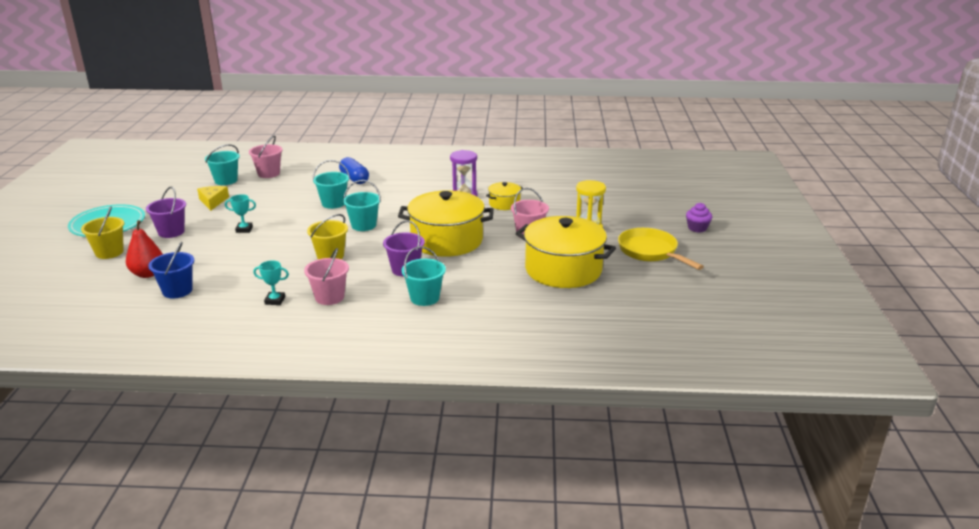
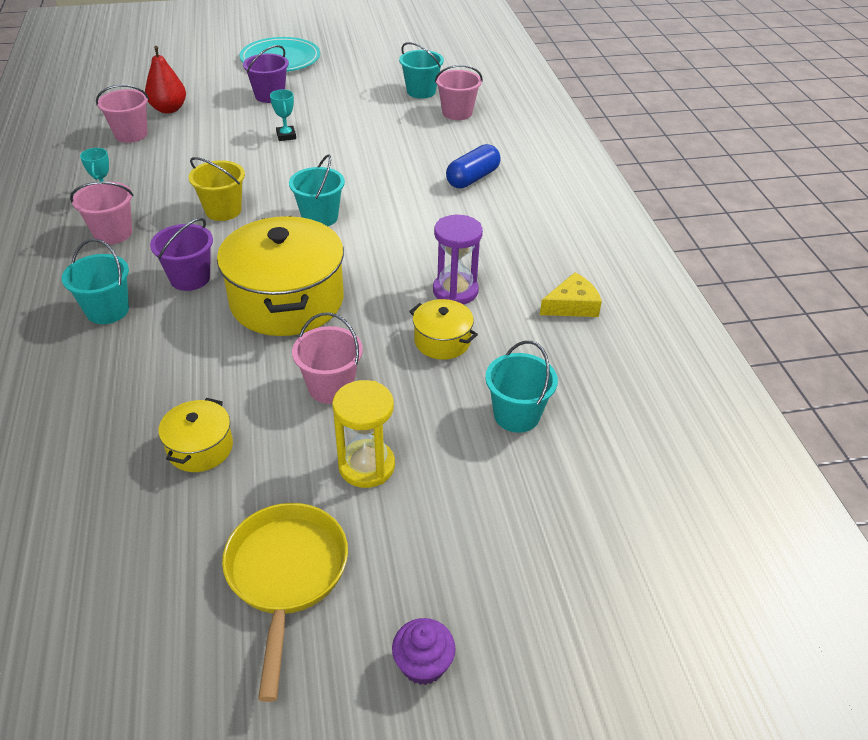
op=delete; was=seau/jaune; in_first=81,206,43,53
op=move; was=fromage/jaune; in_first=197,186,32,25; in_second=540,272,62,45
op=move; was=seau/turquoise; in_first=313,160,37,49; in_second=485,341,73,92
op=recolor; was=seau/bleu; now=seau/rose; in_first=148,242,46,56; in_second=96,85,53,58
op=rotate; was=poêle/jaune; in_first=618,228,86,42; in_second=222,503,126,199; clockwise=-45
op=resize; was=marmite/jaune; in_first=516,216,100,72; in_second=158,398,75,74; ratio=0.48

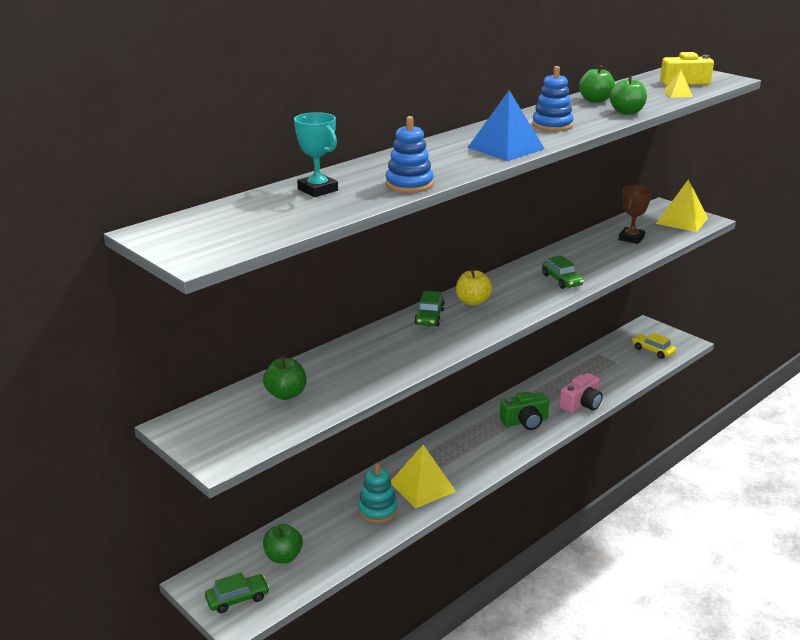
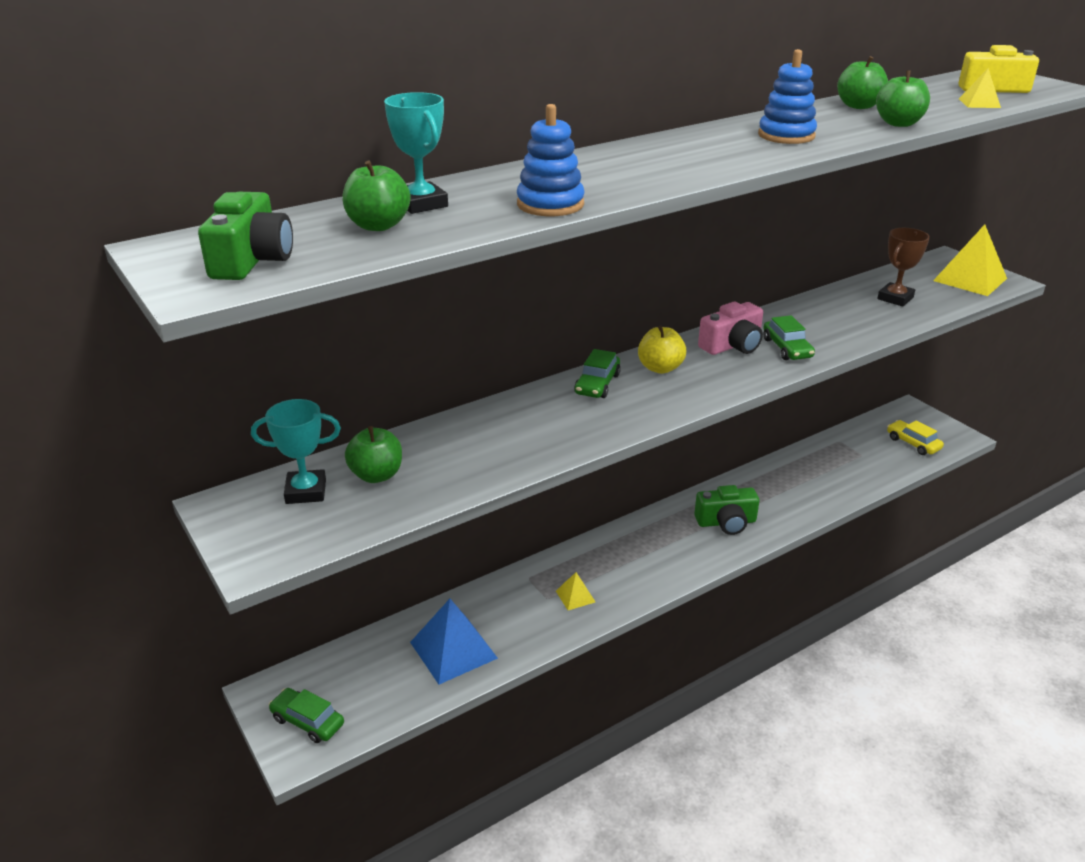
op=delete; was=jouet à empiler/turquoise; in_first=358,463,40,60
op=insert; now=appareil photo/vert; in_second=198,192,95,88
op=insert; now=trophée/turquoise; in_second=251,399,90,105
op=move; was=pomme/vert; in_first=263,524,40,39; in_second=342,160,69,71
op=move; was=pyramide/bleu; in_first=467,90,78,71; in_second=410,599,88,85
op=move; was=appareil photo/rose; in_first=559,373,44,40; in_second=698,302,65,53
op=rotate; was=voiture/vert; in_first=205,573,65,40; in_second=269,688,75,55; clockwise=-135
op=resize; was=pyramide/jaune; in_first=391,445,65,63; in_second=556,572,39,38; ratio=0.5

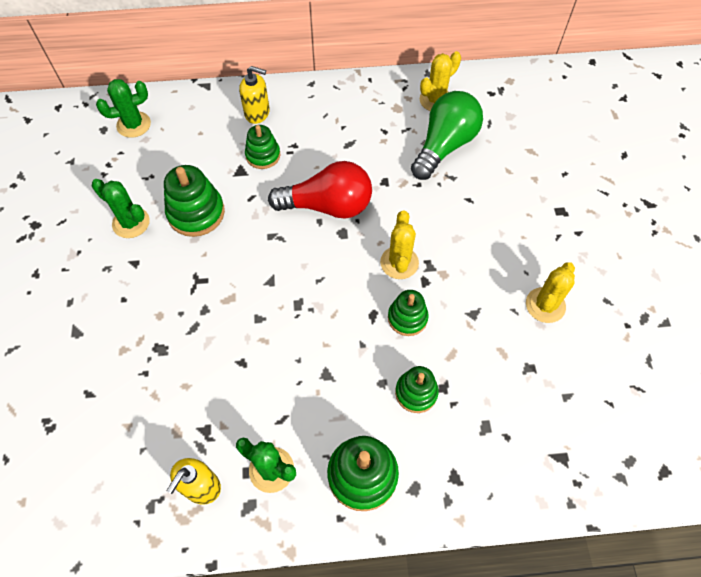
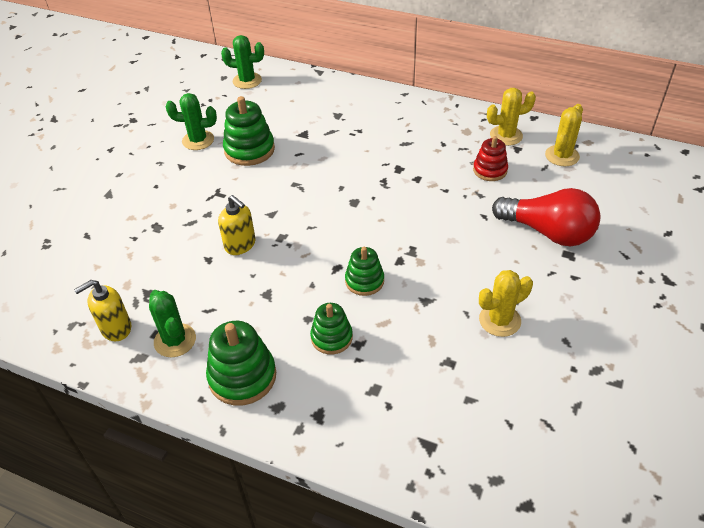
op=delete; was=jouet à empiler/vert; in_first=245,125,35,44
op=move; was=distributeur de savon/jaune; in_first=239,66,31,58; in_second=218,195,38,60
op=move; was=ampoule/rouge; in_first=268,161,104,57; in_second=492,188,109,58
op=move; was=cactus/jaune; in_first=380,210,39,69; in_second=545,104,38,63
op=replace; was=ampoule/vert; now=jouet à empiler/rouge; in_first=411,91,72,89; in_second=473,136,35,45
op=rotate; was=cactus/vert; in_first=92,179,58,59; in_second=166,93,51,57; clockwise=-60

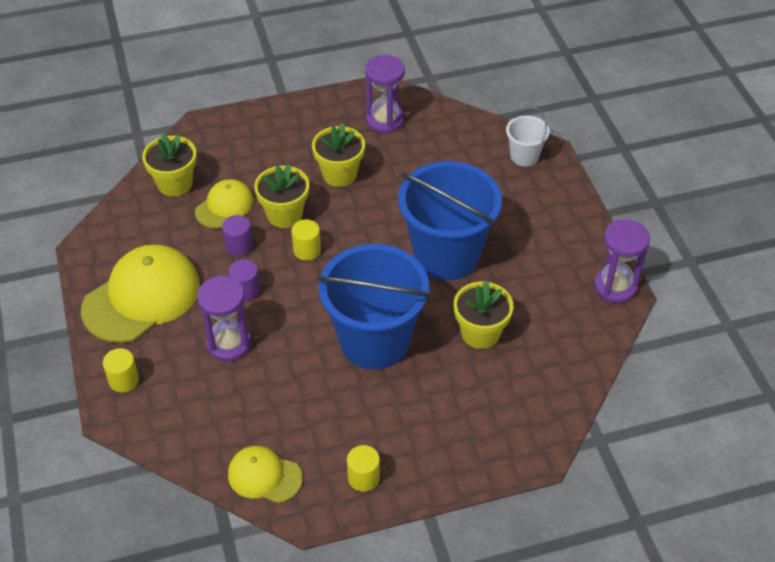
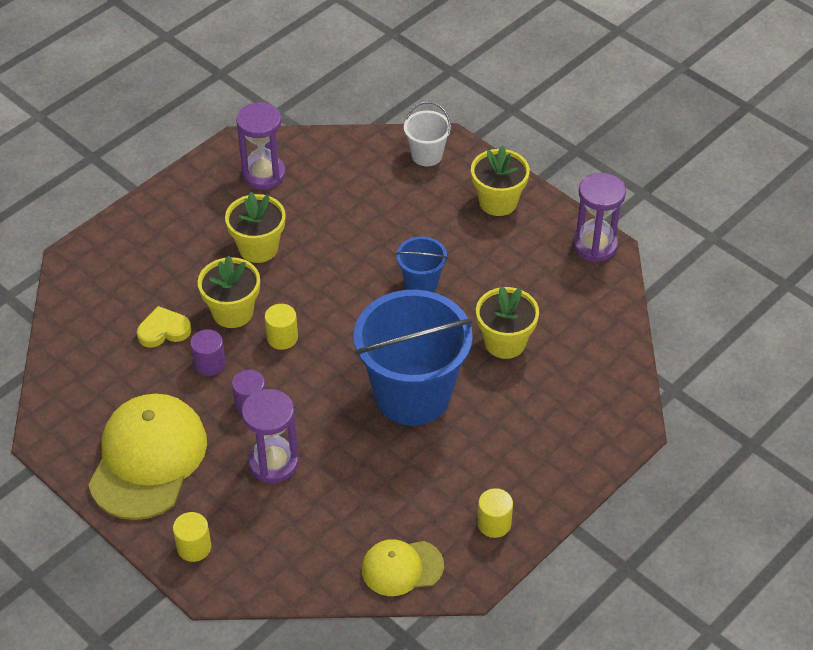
op=move; was=pot de fleurs/jaune; in_first=142,133,55,64; in_second=471,145,59,71
op=replace; was=casquette/jaune; now=cœur/jaune; in_first=195,179,59,49; in_second=137,306,54,42
op=resize; was=seau/bleu; in_first=398,161,104,119; in_second=396,236,52,56; ratio=0.46

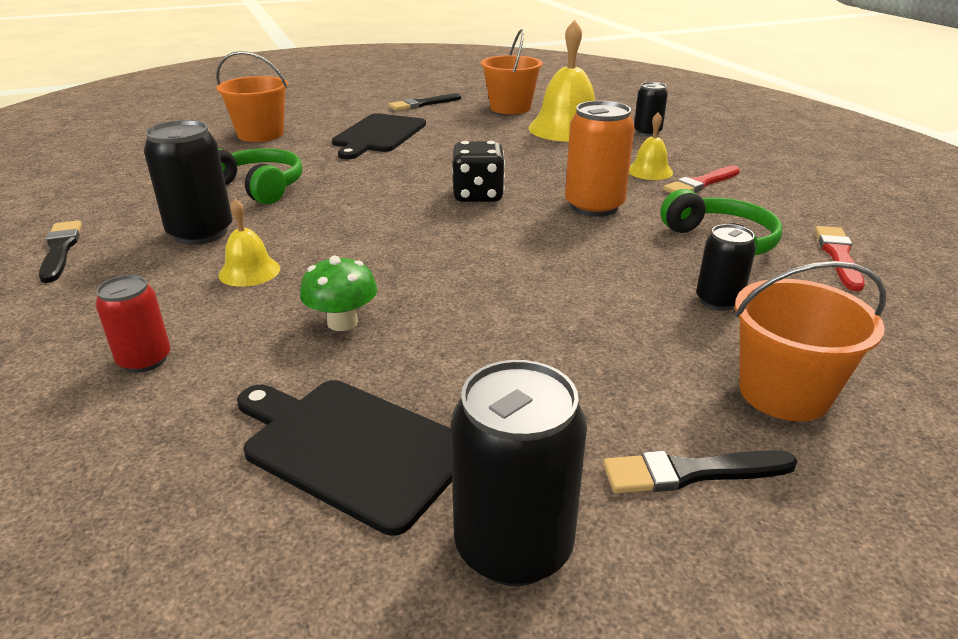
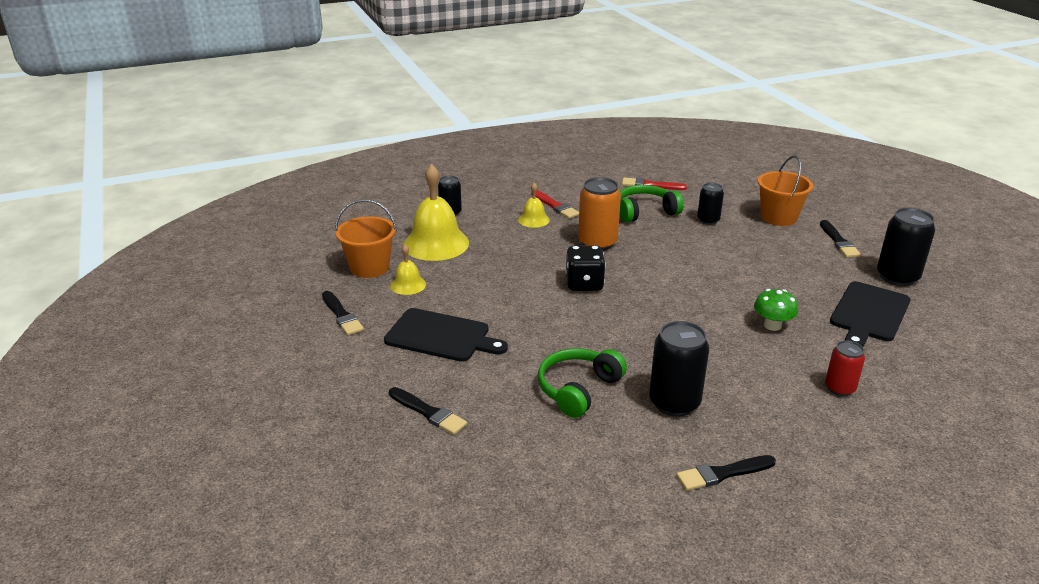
op=move; was=cloche/jaune; in_first=218,199,62,88; in_second=390,245,36,50
op=replace; was=seau/orange; now=pinceau/noir; in_first=216,51,72,91; in_second=389,387,78,48

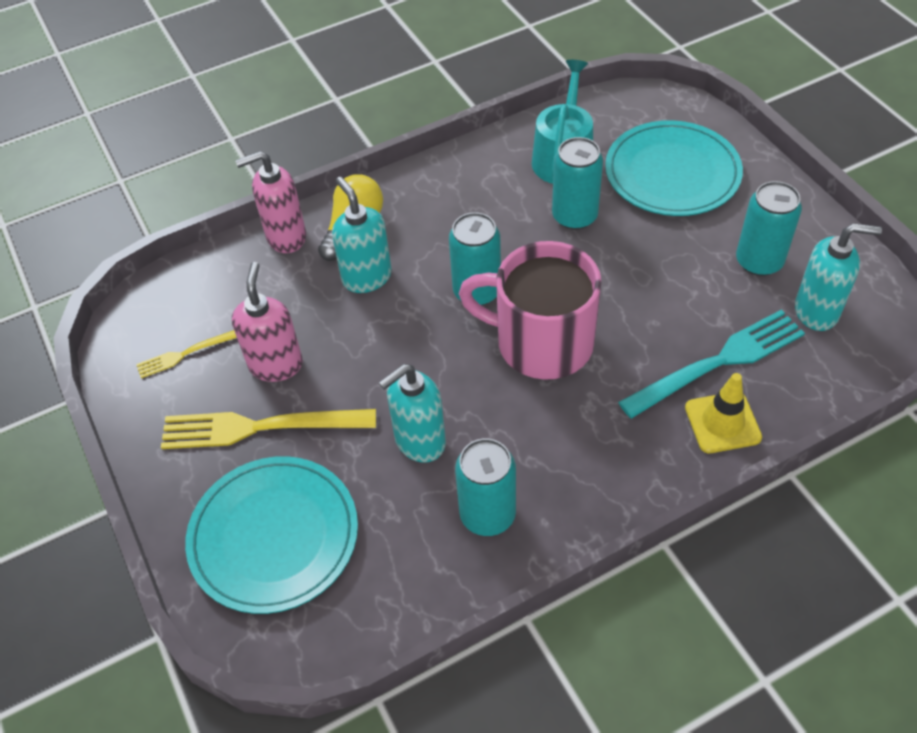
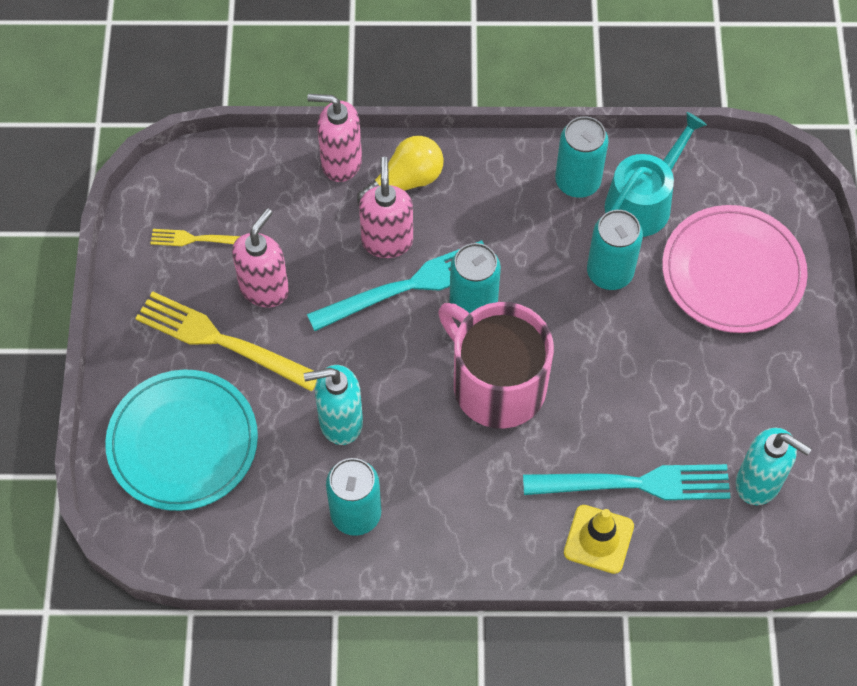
op=insert; now=fourchette/turquoise; in_second=307,240,177,91
op=move; was=canette/turquoise; in_first=736,181,66,95; in_second=555,116,54,82
op=recolor; was=distributeur de savon/turquoise; now=distributeur de savon/rose; in_first=332,177,60,116; in_second=359,157,54,101
op=recolor; was=assiette/turquoise; now=assiette/rose; in_first=605,120,138,96; in_second=662,205,146,128

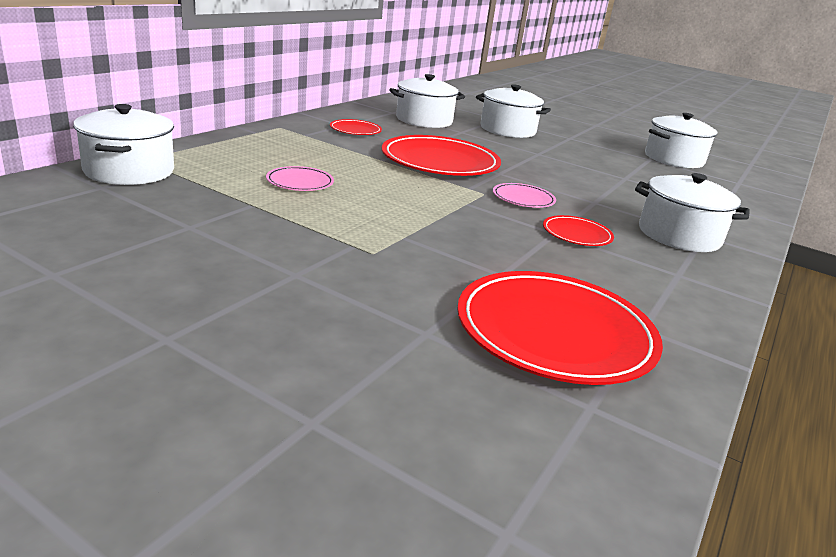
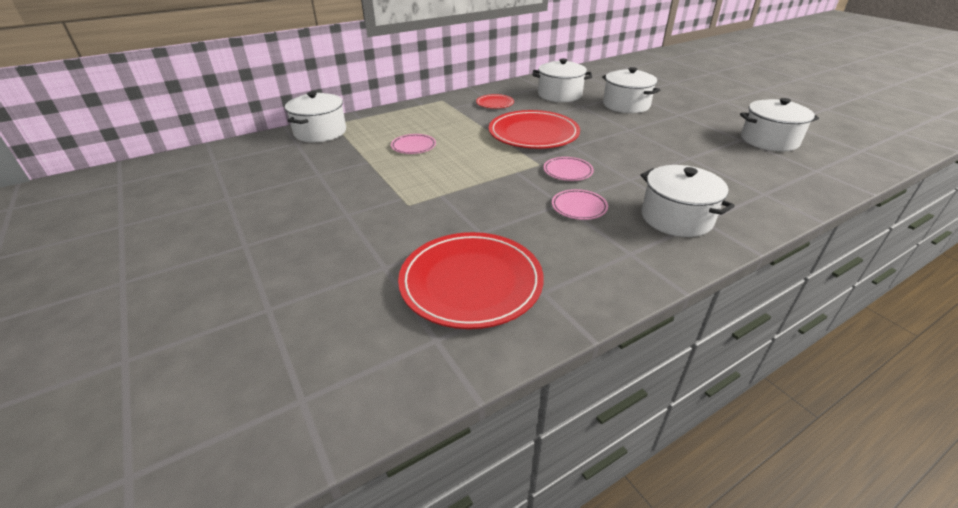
op=recolor; was=assiette/rouge; now=assiette/rose; in_first=543,215,71,31; in_second=552,189,56,31

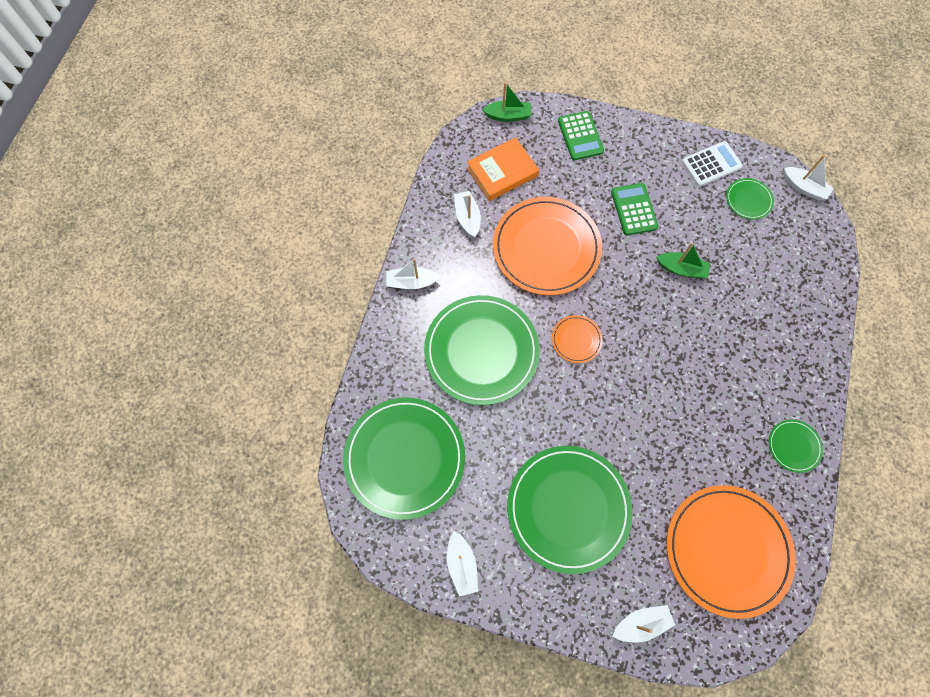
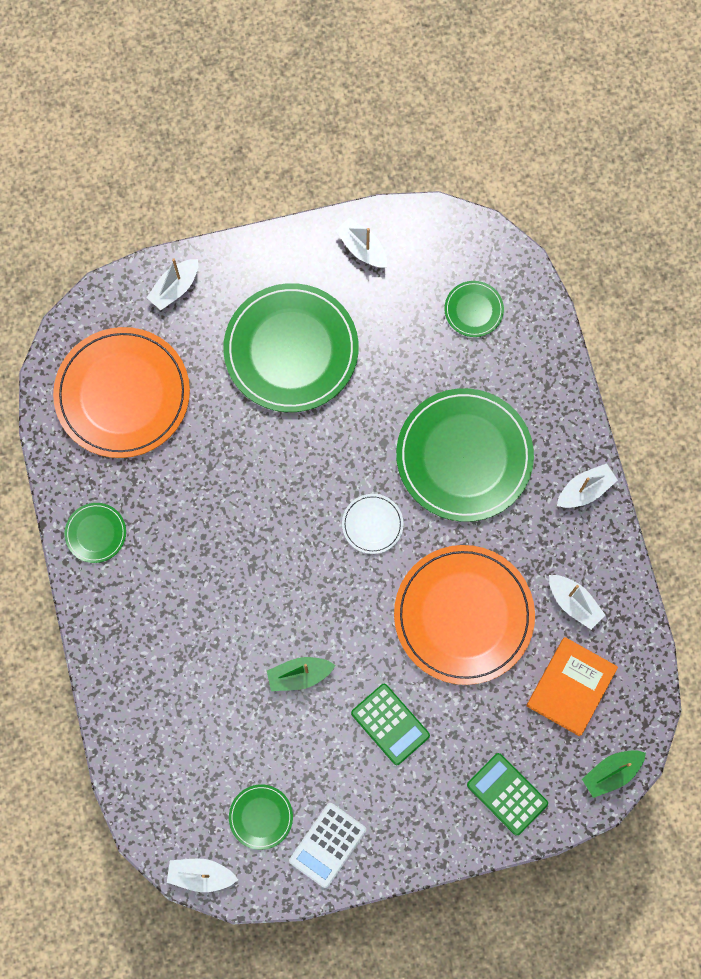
op=recolor; was=assiette/orange; now=assiette/blanc; in_first=552,315,51,48; in_second=342,494,62,60
op=resize; was=assiette/vert; in_first=343,398,122,122; in_second=444,281,60,56; ratio=0.44

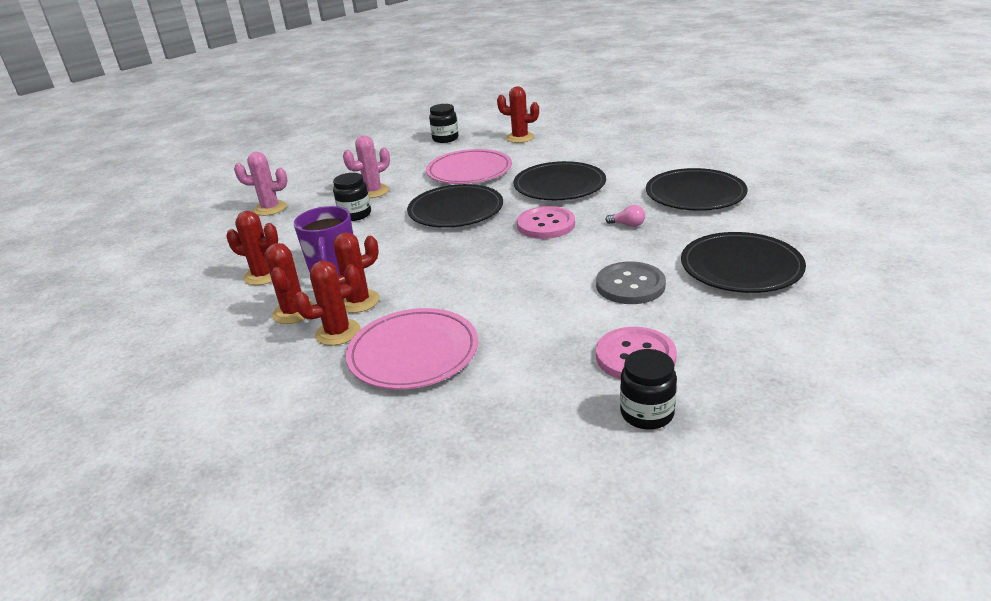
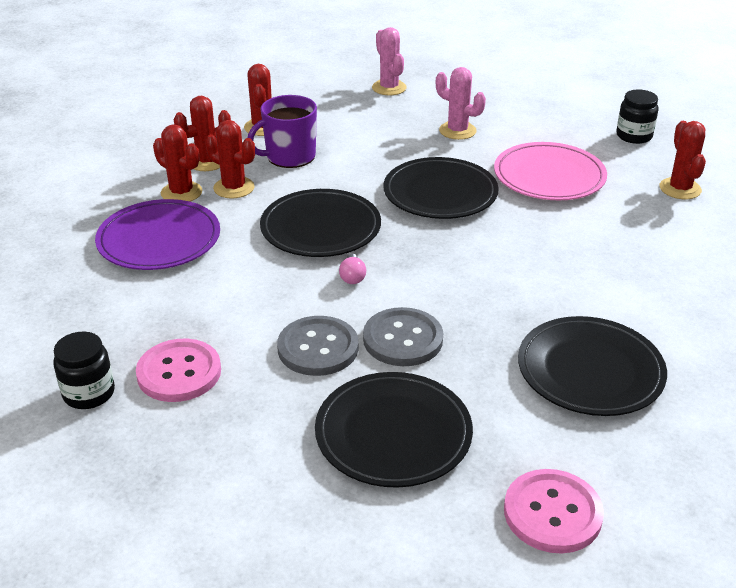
op=delete; was=bocal/noir; in_first=333,173,38,48
op=insert; now=bouton/gris; in_second=363,307,80,59
op=move; was=assiette/noir; in_first=513,161,93,39; in_second=260,189,121,68
op=move; was=bouton/rose; in_first=517,206,58,33; in_second=504,469,100,85
op=move; was=ampoule/rose; in_first=605,205,40,22; in_second=339,254,27,30
op=recolor; was=assiette/rose; now=assiette/violet; in_first=346,308,132,82; in_second=95,199,125,71

